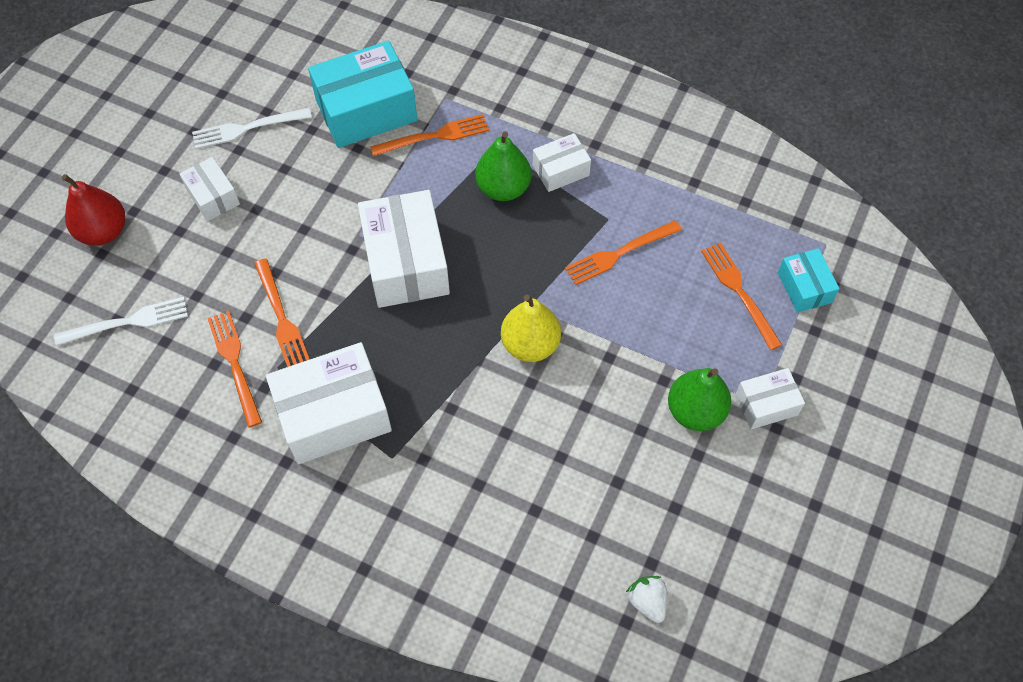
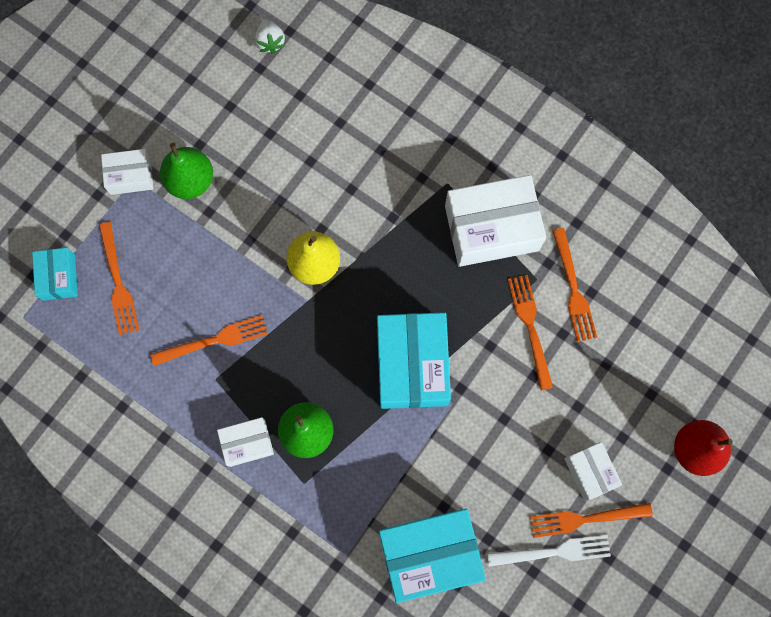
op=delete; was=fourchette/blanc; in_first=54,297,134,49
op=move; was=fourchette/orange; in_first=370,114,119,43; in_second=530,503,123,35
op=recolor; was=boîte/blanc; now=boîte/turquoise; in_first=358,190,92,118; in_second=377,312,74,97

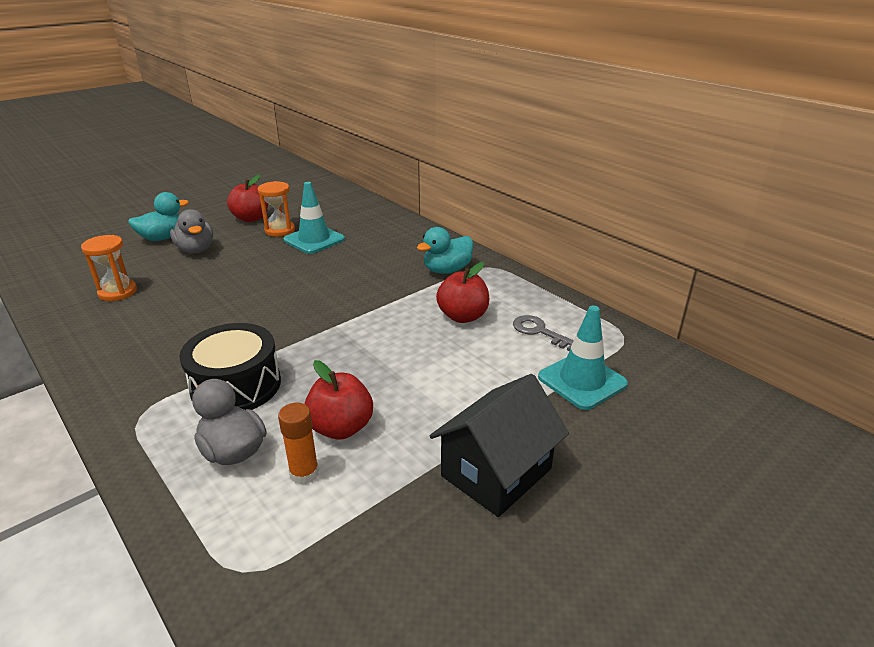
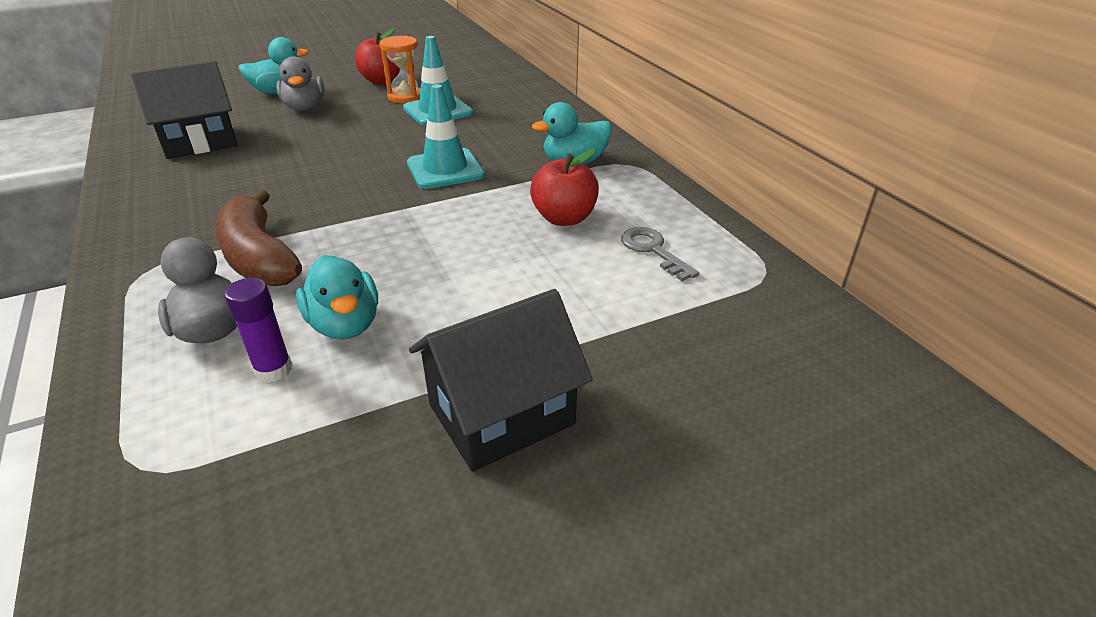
op=move; was=cône de chantier/turquoise; in_first=538,306,90,104; in_second=407,84,78,105
op=replace; was=sablier/orange; now=maison/noir; in_first=81,235,56,66; in_second=131,61,107,98
op=replace; was=tambour/noir; now=banane/marron; in_first=179,323,102,87; in_second=215,190,87,96
op=replace; was=pomme/rouge; now=canard/turquoise; in_first=305,360,68,80; in_second=296,255,82,85
op=recolor; was=bâton de colle/orange; now=bâton de colle/violet; in_first=278,403,41,82; in_second=224,278,68,105

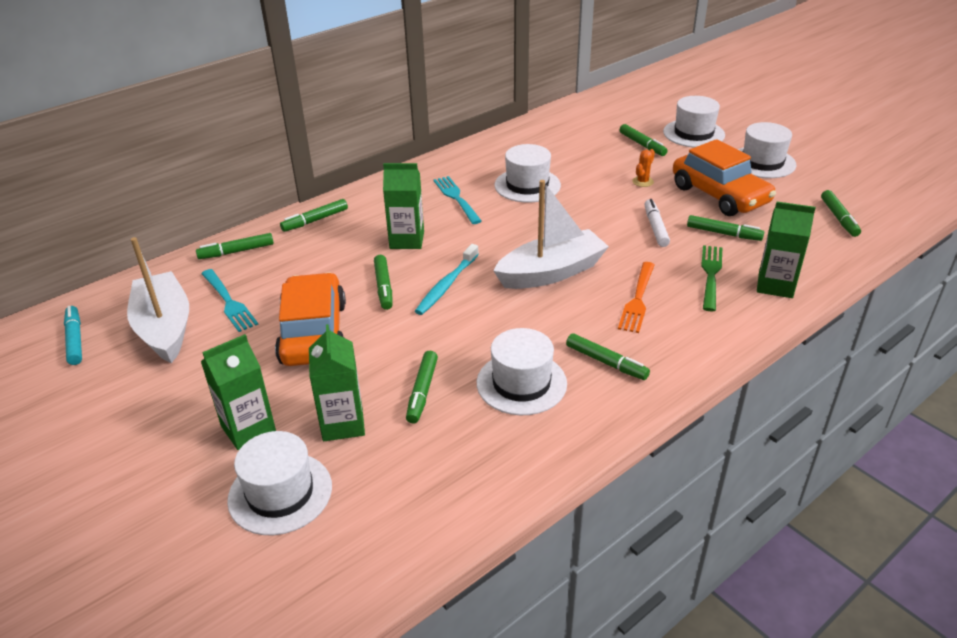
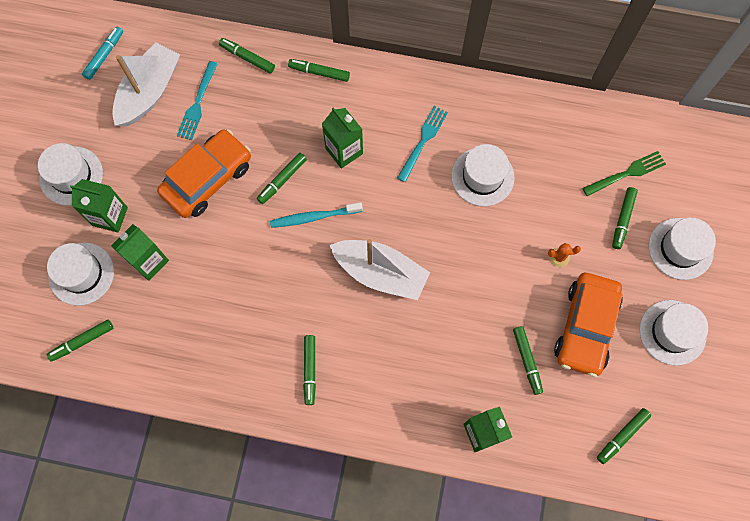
op=delete; was=fourchette/orange; in_first=618,262,37,71
op=delete; was=feutre/blanc; in_first=645,199,25,48
op=move; was=feutre/vert; in_first=406,351,32,72; in_second=47,320,66,42
op=move; was=chapeau/blanc; in_first=477,328,90,87; in_second=38,143,65,62
op=move; was=fourchette/vert; in_first=701,245,21,66; in_second=583,151,83,45

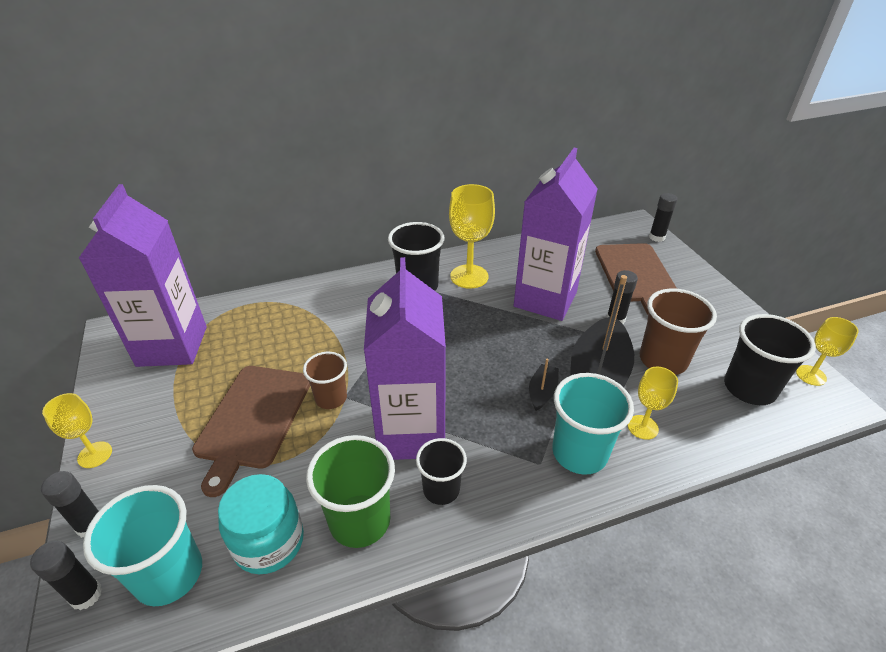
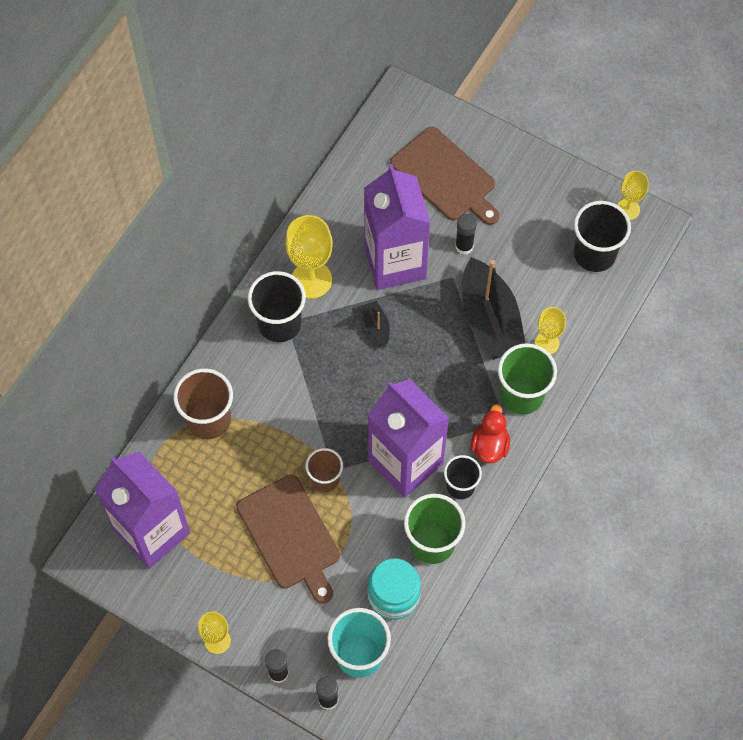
op=delete; was=bâton de colle/noir; in_first=649,193,28,49
op=insert; now=canard/rouge; in_second=471,404,39,59
op=move; was=bateau/noir; in_first=529,359,30,52; in_second=362,301,28,46
op=move; was=gobelet/marron; in_first=640,288,77,87; in_second=173,368,60,71
op=recolor; was=gobelet/turquoise; now=gobelet/vert; in_first=552,373,82,102; in_second=498,343,59,71

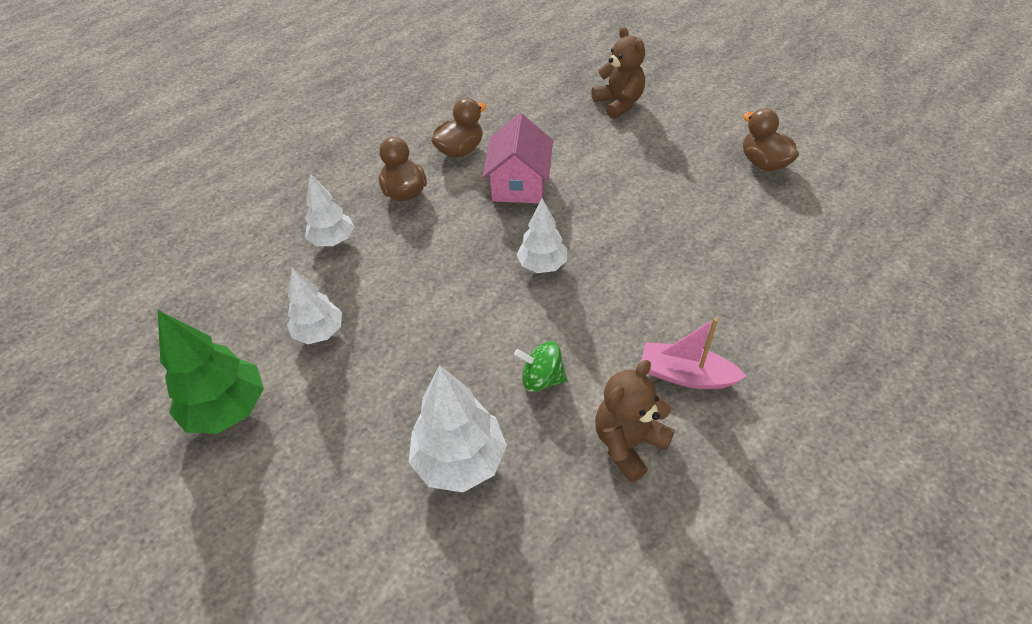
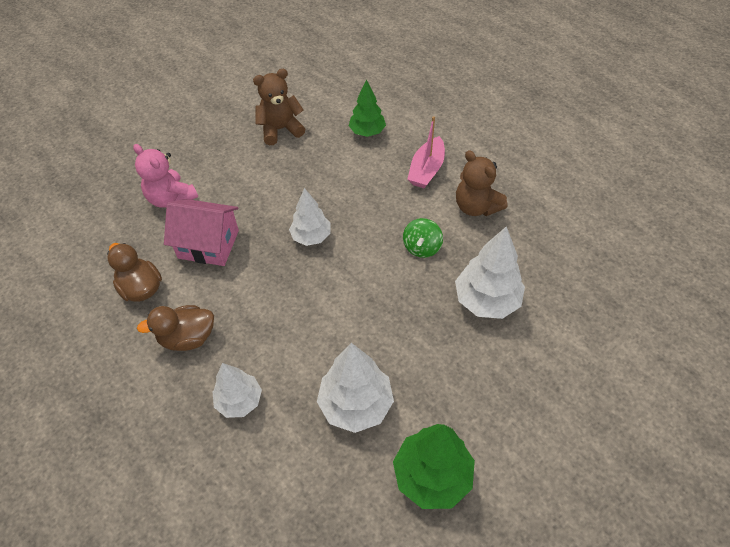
op=delete; was=canard/marron; in_first=743,108,56,63
op=insert; now=ours en peluche/rose; in_second=133,144,65,64
op=insert; now=arbre/vert; in_second=349,80,37,57
op=move; was=ours en peluche/marron; in_first=591,27,54,92; in_second=253,69,52,76
op=resize; was=arbre/blanc; in_first=287,268,55,76; in_second=317,343,77,90; ratio=1.52

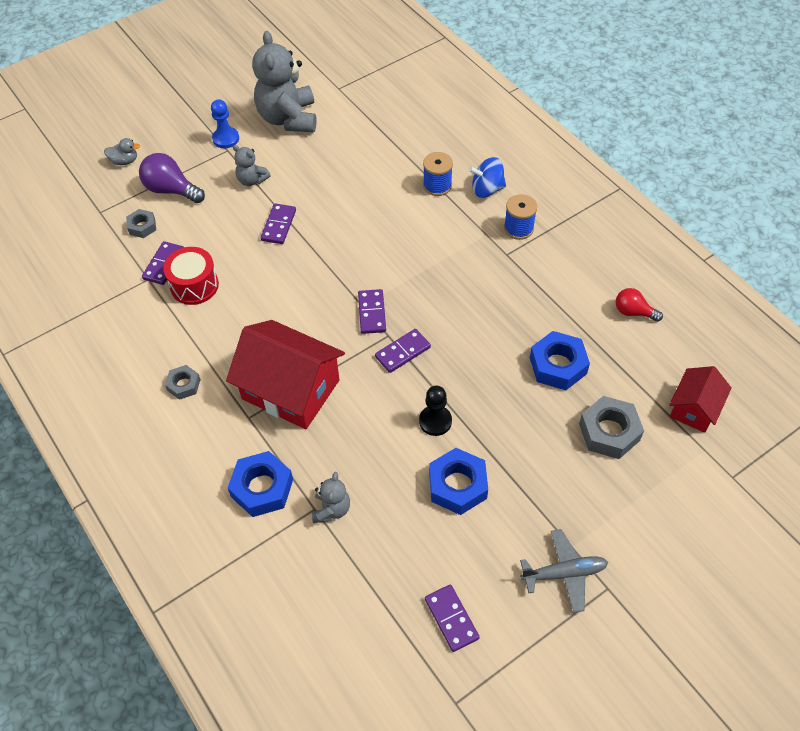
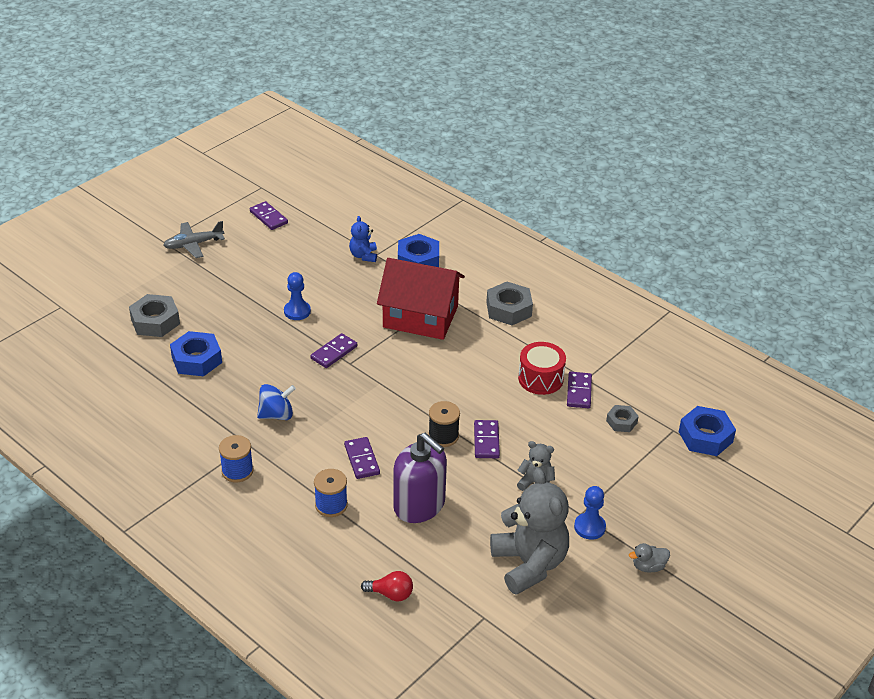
op=delete; was=ampoule/violet; in_first=139,153,66,50
op=delete; was=maison/rouge; in_first=669,366,62,67
op=insert; now=distributeur de savon/violet; in_second=393,433,54,90
op=insert; now=bobine/noir; in_second=428,401,32,46
op=move; was=canard/gris; in_first=104,138,36,27; in_second=629,543,41,30
op=move; was=domino/violet; in_first=358,289,28,45; in_second=344,437,36,42
op=move; was=écrou/bleu; in_first=429,448,59,67; in_second=679,406,57,50
op=move; was=toupie/bleu; in_first=469,157,37,41; in_second=257,384,39,36
op=move; was=ampoule/rouge; in_first=615,288,48,34; in_second=361,571,52,30
op=recolor; was=ours en peluche/gris; now=ours en peluche/bleu; in_first=312,472,38,51; in_second=349,216,28,46
op=recolor; was=pion/noir; now=pion/bleu; in_first=419,386,33,50; in_second=284,272,27,48
op=resize; was=écrou/gris; in_first=165,365,36,35; in_second=486,282,47,43; ratio=1.73

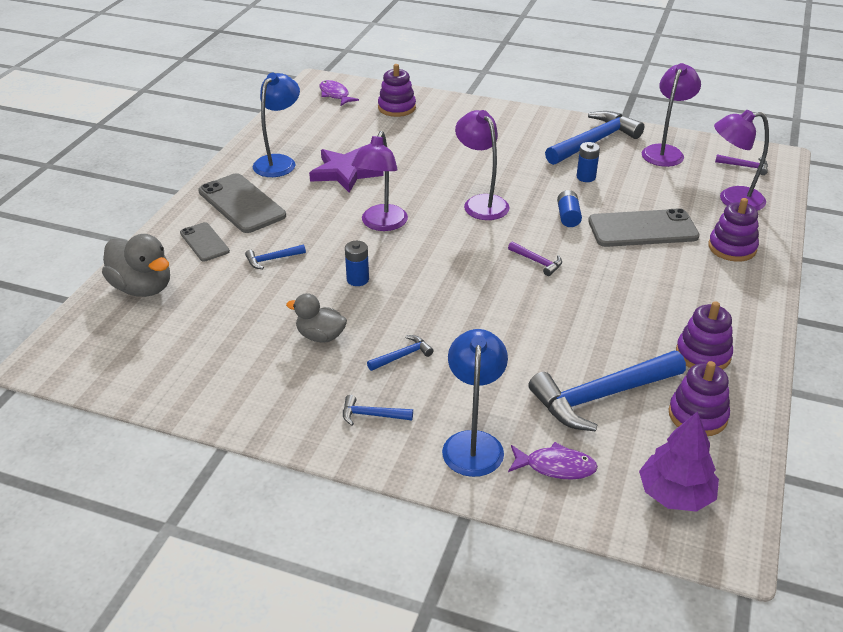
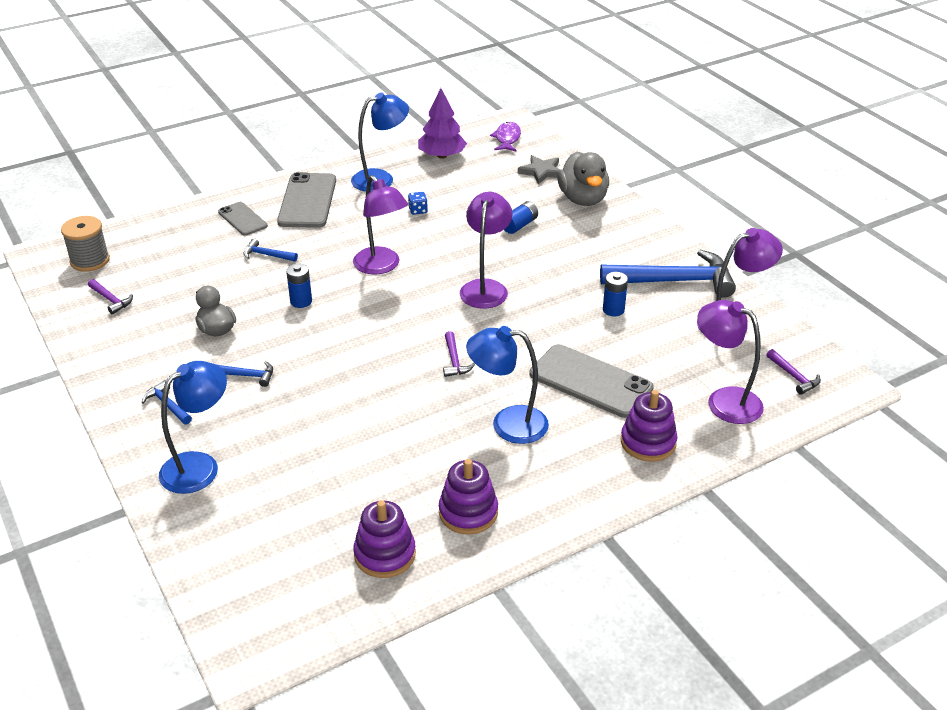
op=delete; was=poisson/violet; in_first=508,442,90,38
op=delete; was=marteau/bleu; in_first=528,351,158,80
op=insert; now=bobine/gris; in_second=61,216,49,56
op=insert; now=marteau/violet; in_second=88,279,45,35
op=insert; now=lampe/bleu; in_second=466,326,83,118
op=move; was=canard/gris; in_first=102,234,68,63; in_second=557,152,52,54
op=move; was=pile/bleu; in_first=557,190,25,37; in_second=504,201,34,33
op=move; was=arbre/violet; in_first=639,411,80,101; in_second=418,88,49,71
op=replace; was=étoile/violet; now=dé/bleu; in_first=309,146,75,47; in_second=408,192,20,23
op=replace; was=jouet à empiler/violet; now=étoile/gris; in_first=378,64,38,53; in_second=518,155,42,30
op=rotate; was=téléphone/gris; in_first=180,222,50,39; in_second=218,202,50,34; clockwise=-45
op=rotate; was=lampe/violet; in_first=352,131,56,100; in_second=353,175,55,99; clockwise=-90

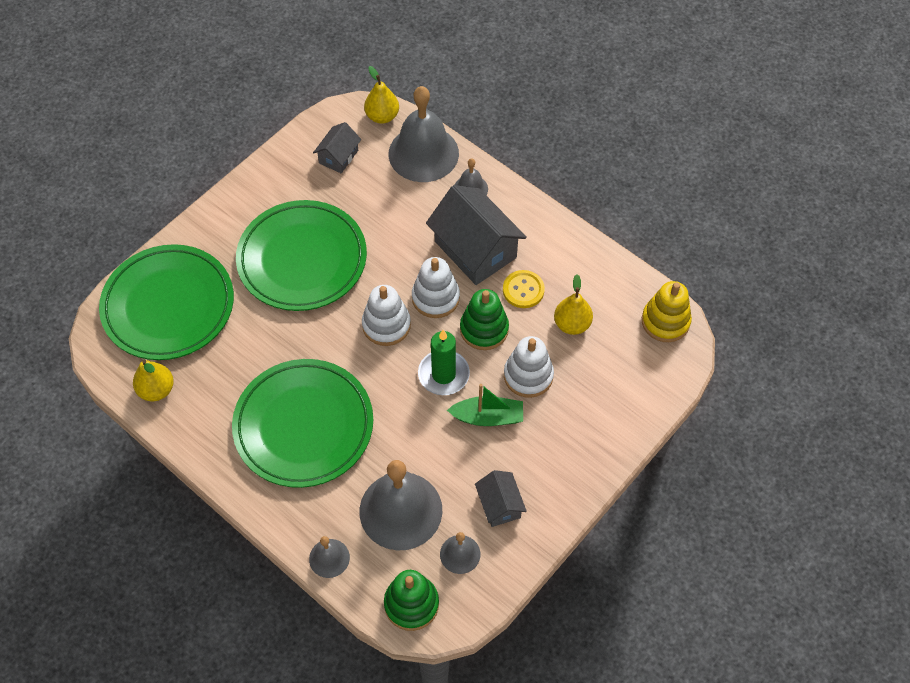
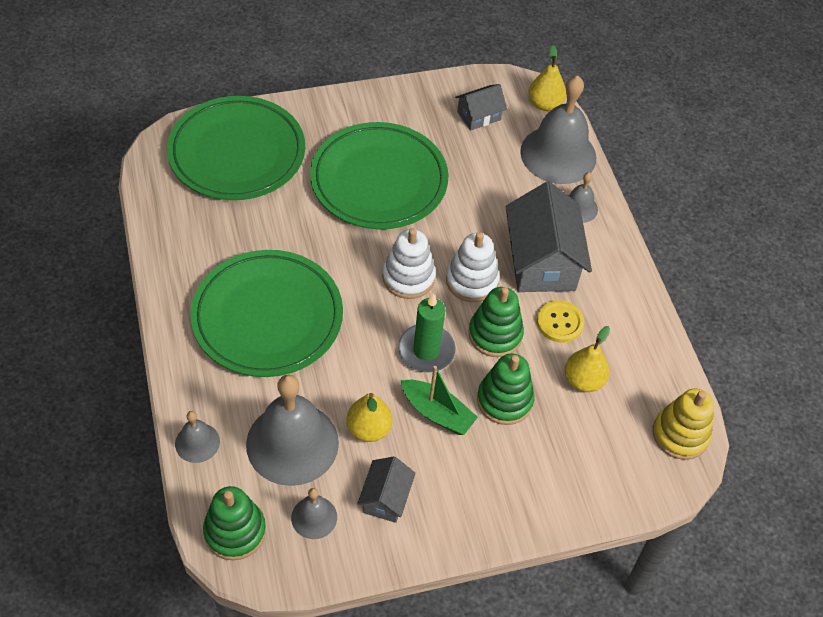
op=move; was=poire/jaune; in_first=133,360,41,41; in_second=346,393,47,49
op=recolor; was=jouet à empiler/blanc; now=jouet à empiler/vert; in_first=504,336,50,62; in_second=477,354,58,71

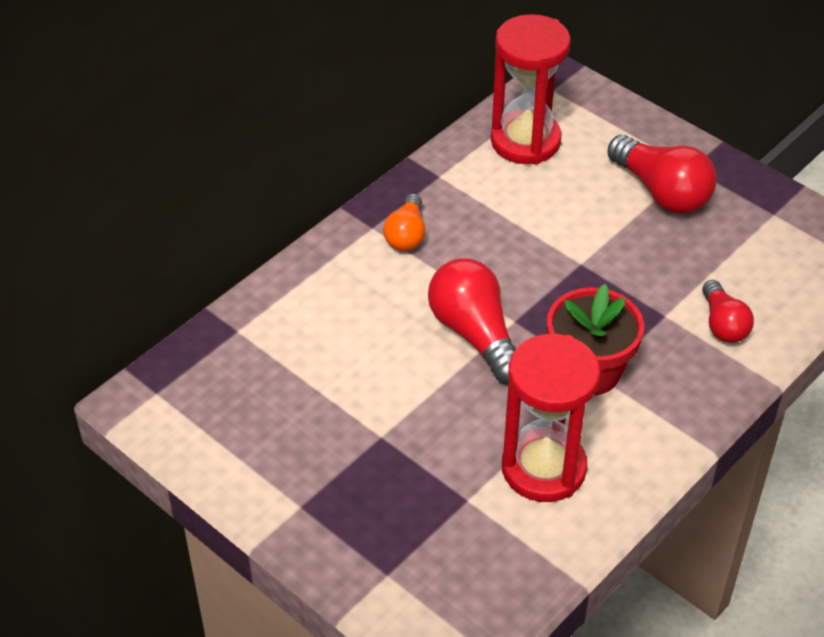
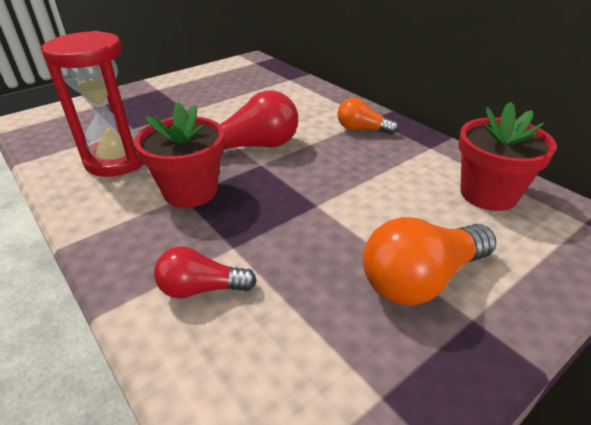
op=replace; was=sablier/rouge; now=pot de fleurs/rouge; in_first=491,14,80,151; in_second=458,102,99,109
op=recolor; was=ampoule/rouge; now=ampoule/orange; in_first=607,135,110,79; in_second=363,217,133,88

